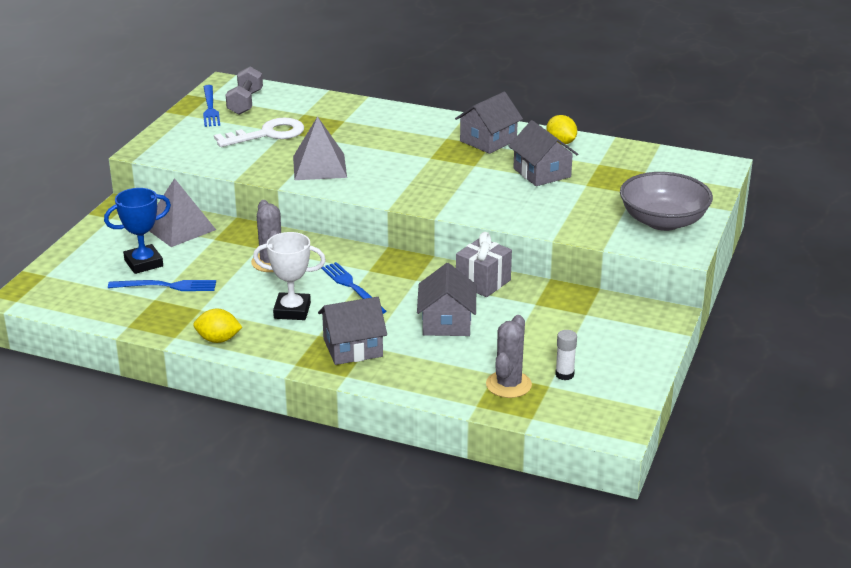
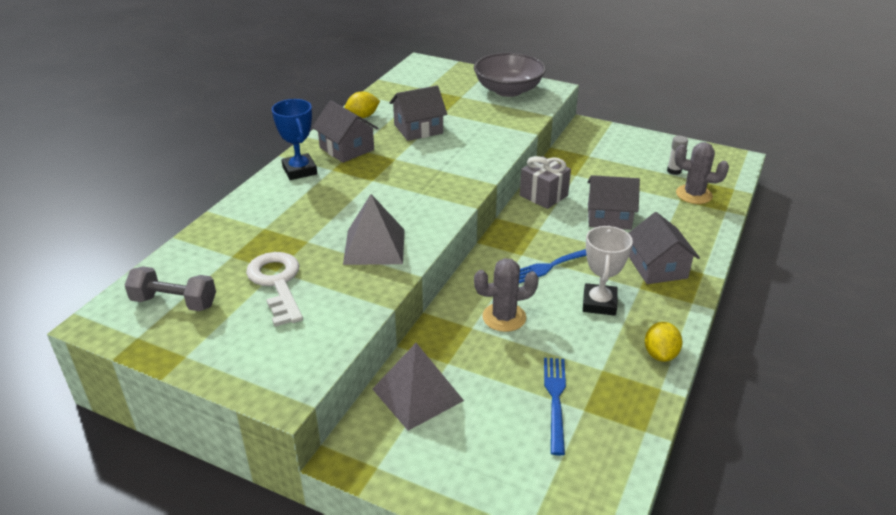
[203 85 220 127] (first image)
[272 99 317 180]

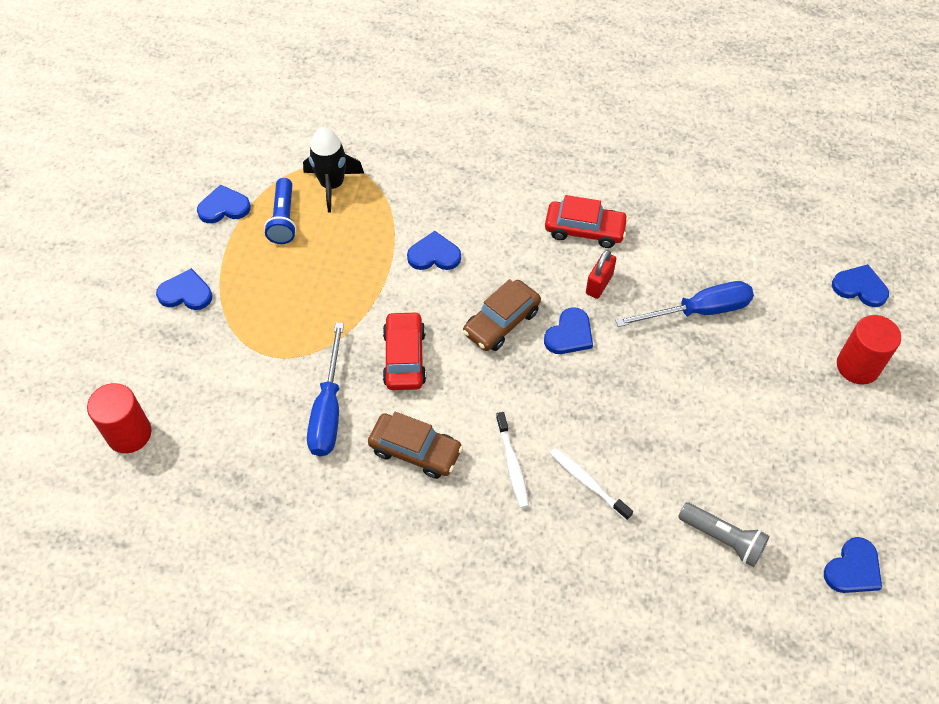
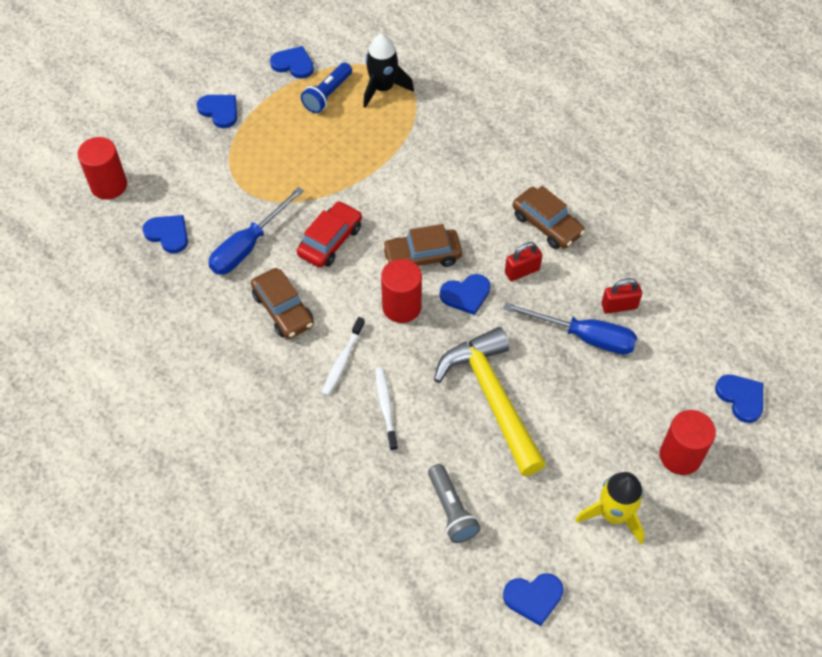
[381 259 422 323]
[434 327 546 476]
[575 472 645 544]
[601 278 642 314]
[142 215 188 253]
[512 186 585 249]

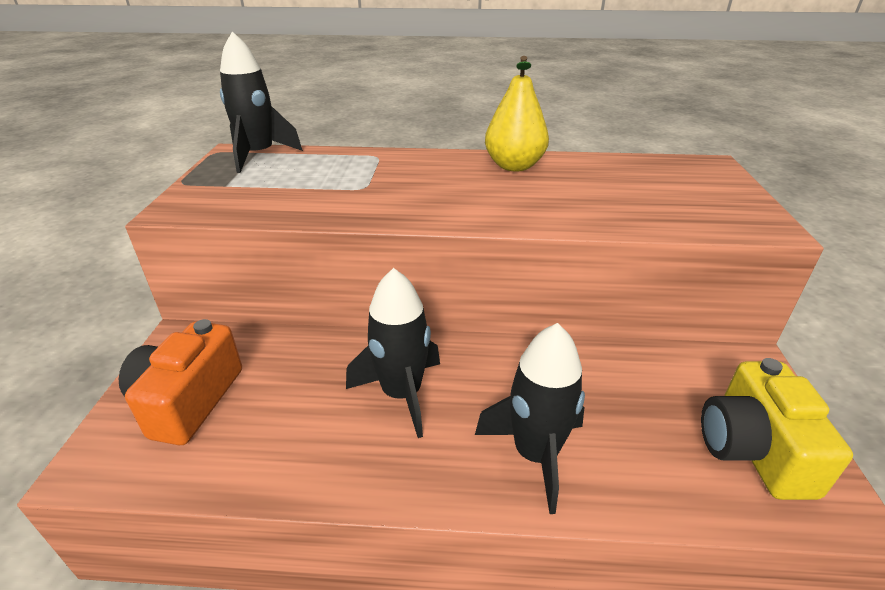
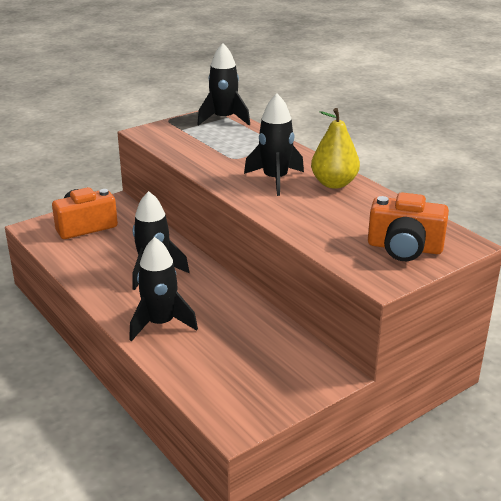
[701 358 853 500] (first image)
[244 94 304 196]
[368 192 449 261]

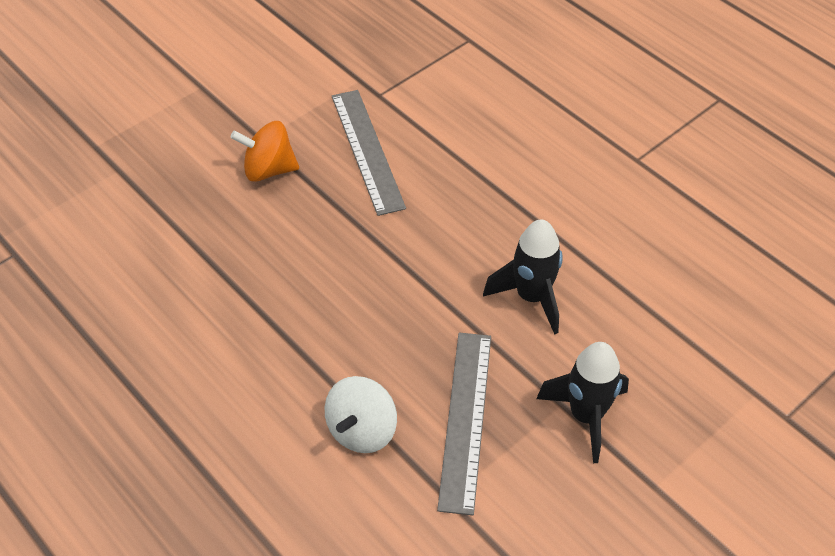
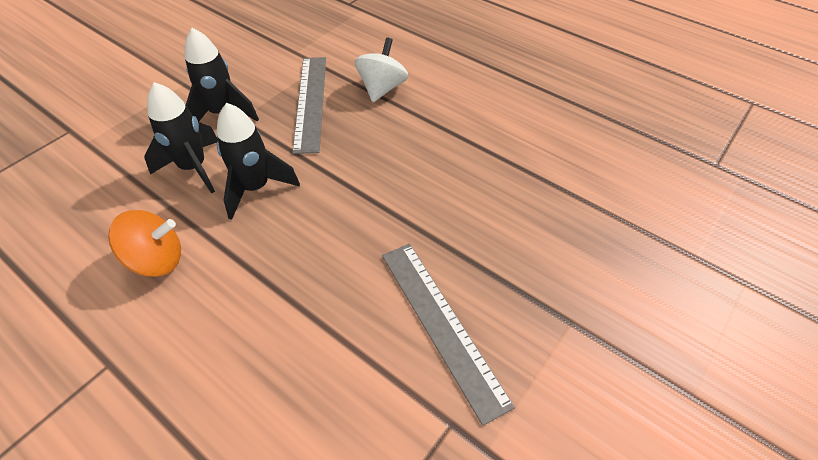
[144 82 218 194]
[108 210 181 277]

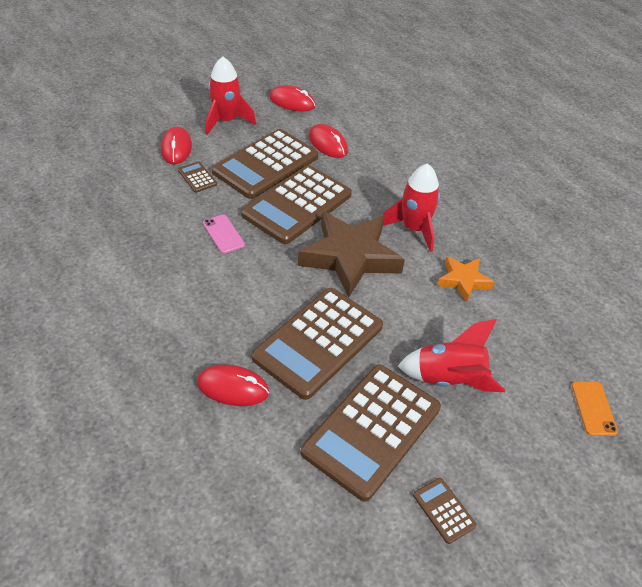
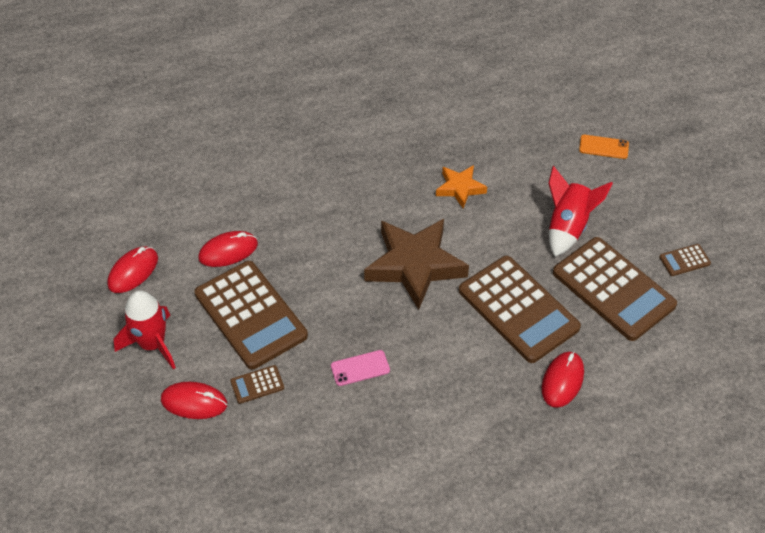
[241 165 352 244] (first image)
[383 163 440 252] (first image)

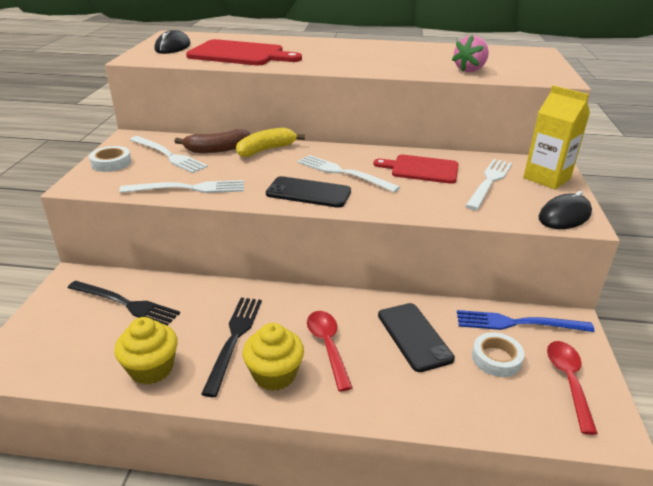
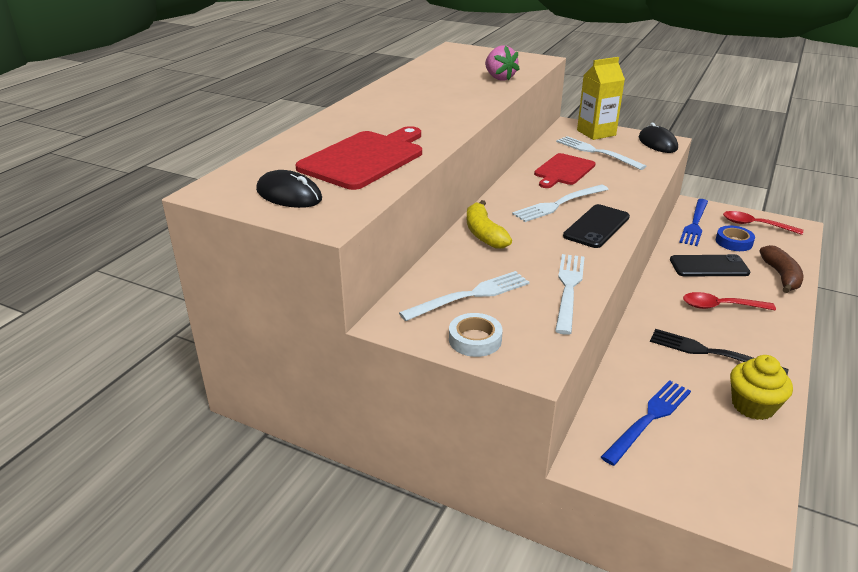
[243 323 304 391] (first image)
[760 245 804 293]
[601 380 691 466]
[716 226 755 251]

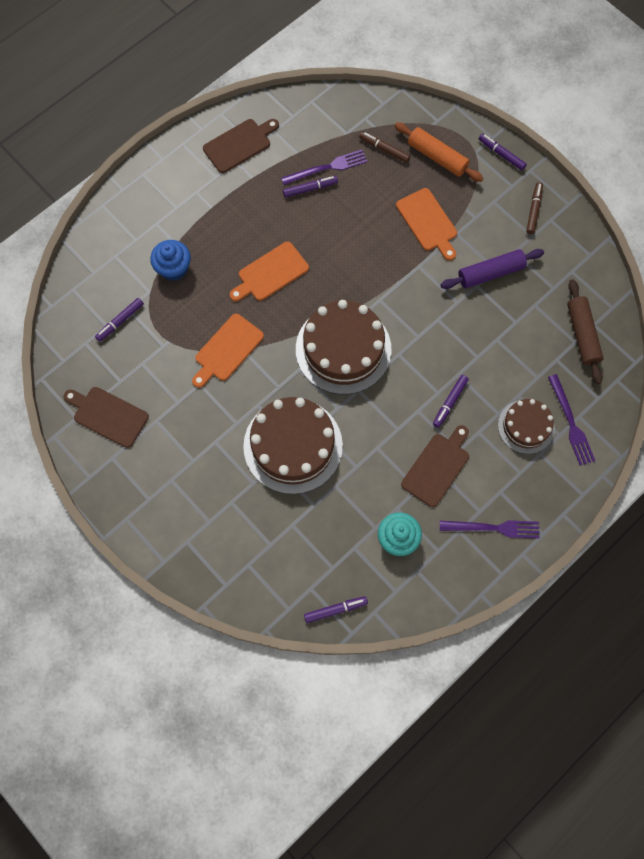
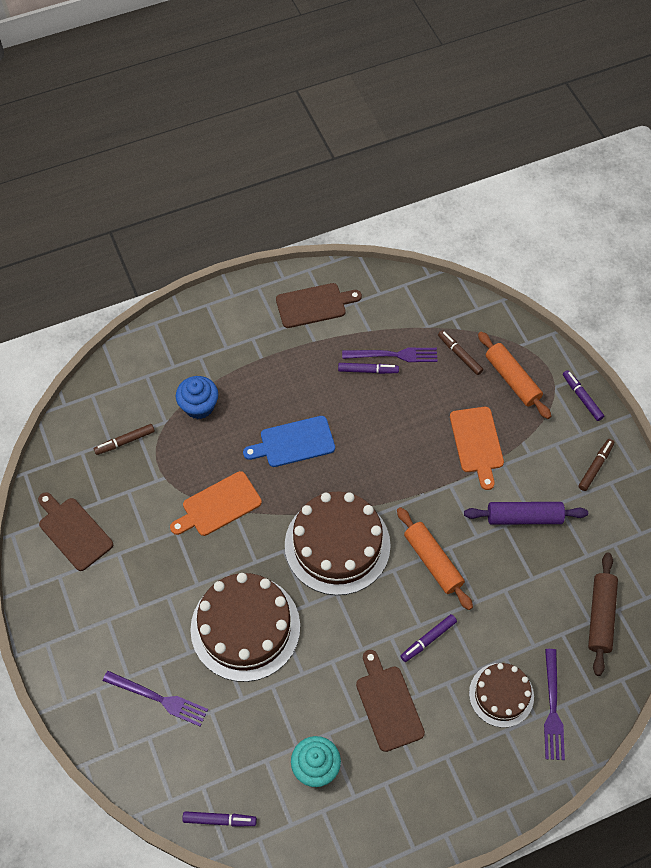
[397 507 473 610]
[103 671 208 726]
[94 424 155 455]
[243 416 335 467]
[356 650 425 752]

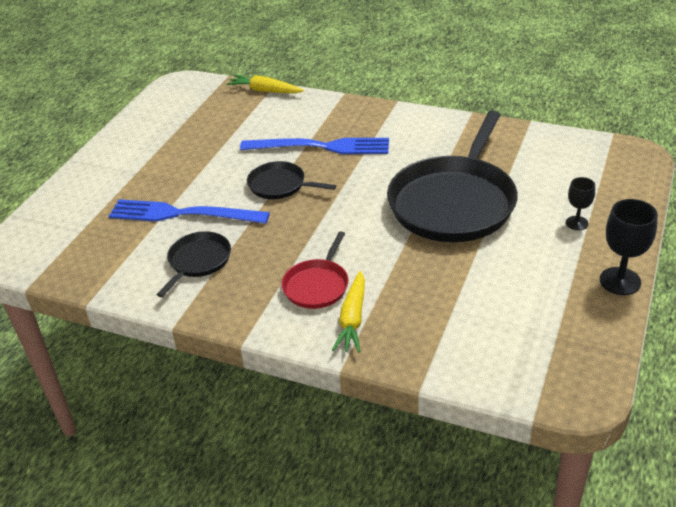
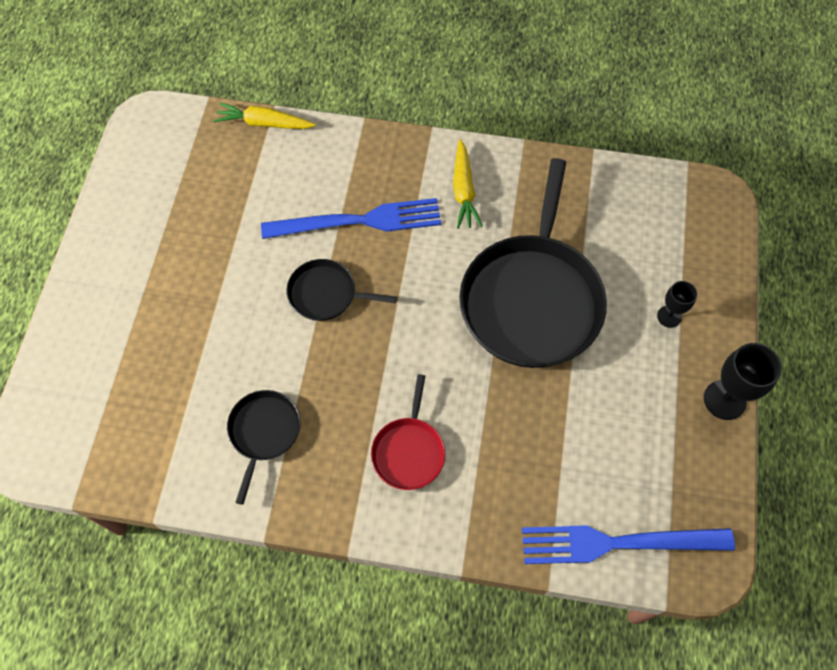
[522 525 735 564]
[453 139 483 229]

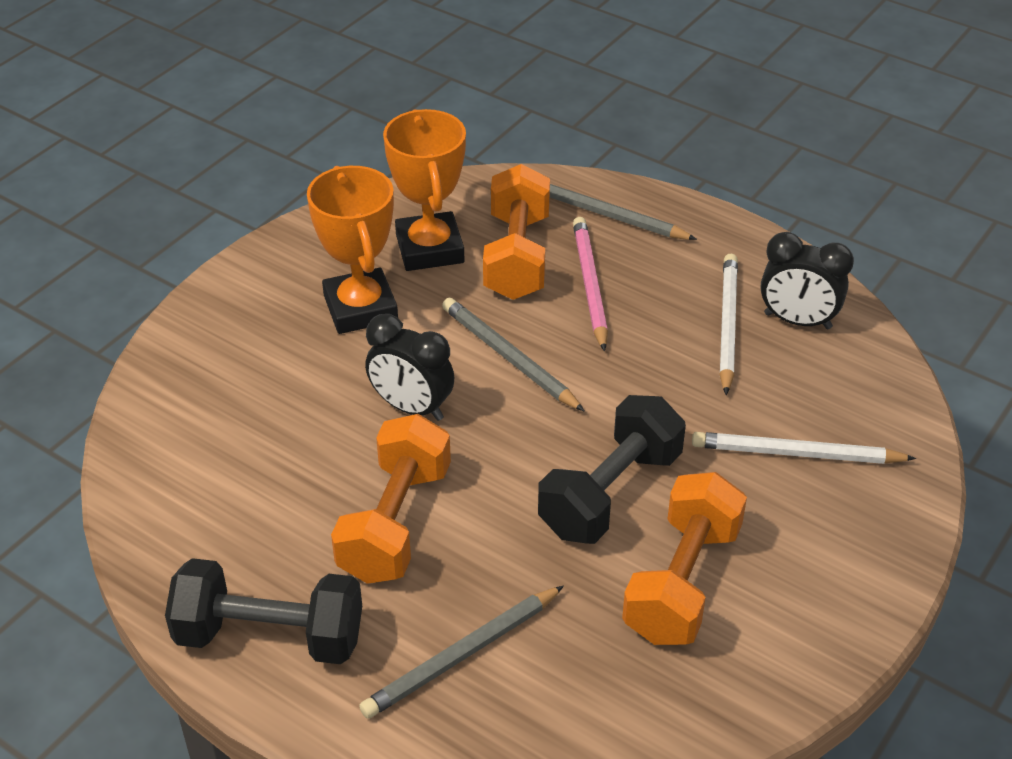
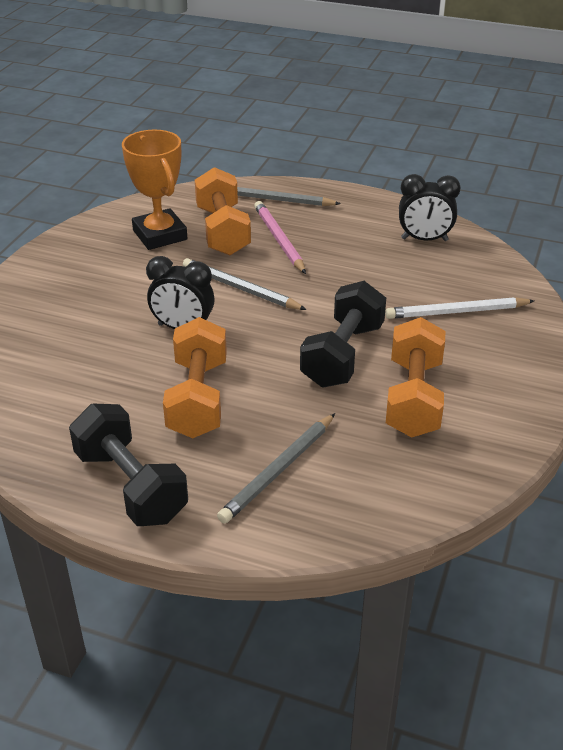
[307 166 398 334] (first image)
[719 254 738 395] (first image)
[69 404 188 526]

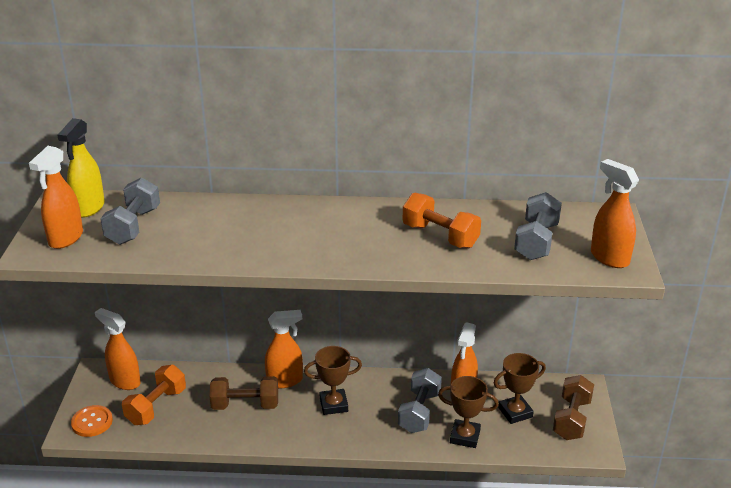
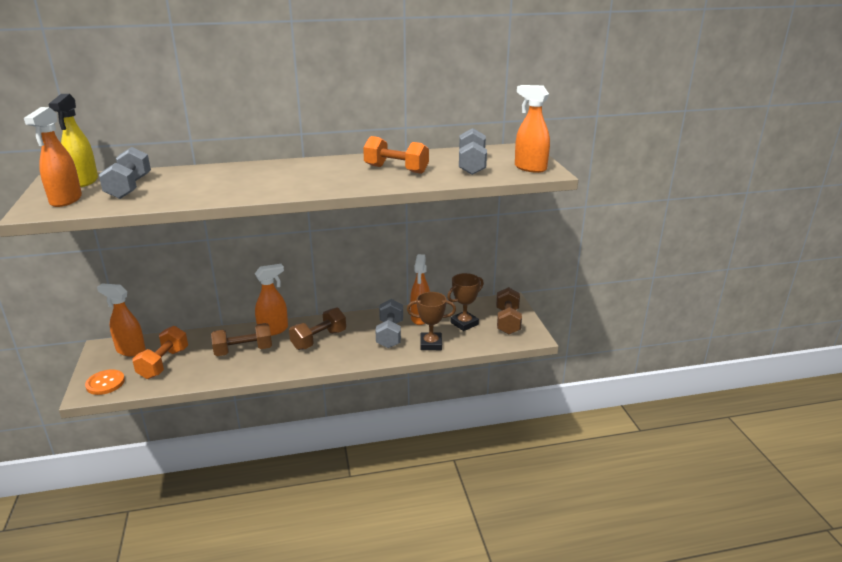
[289 308 346 350]

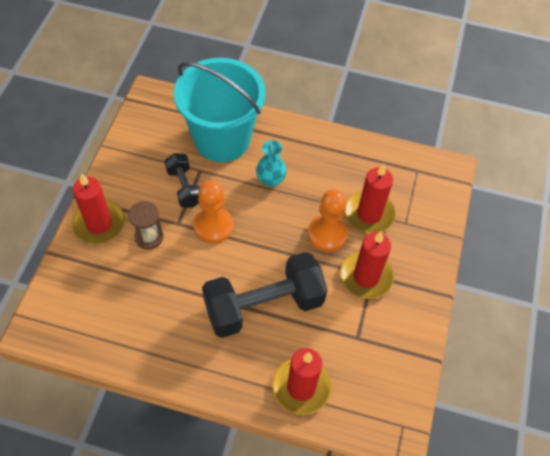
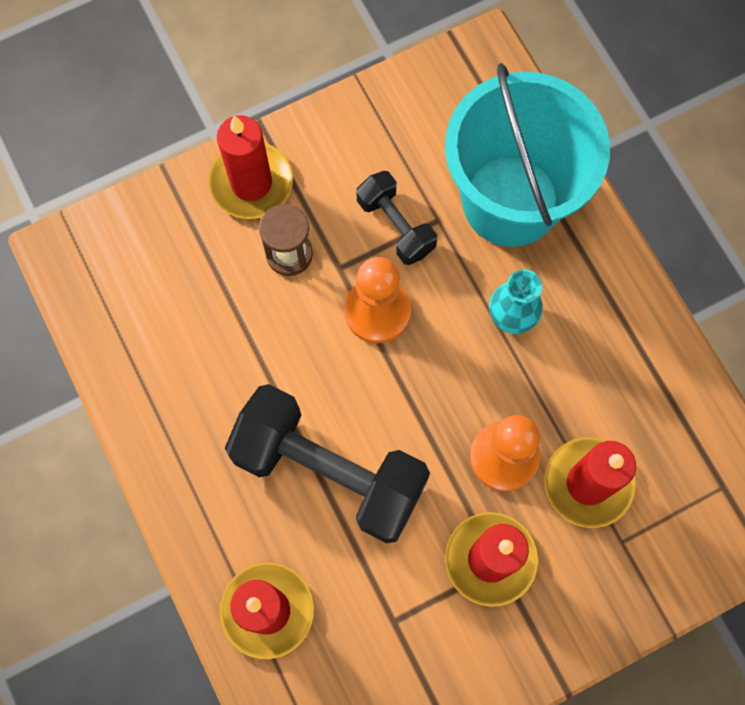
[357 171 437 265]

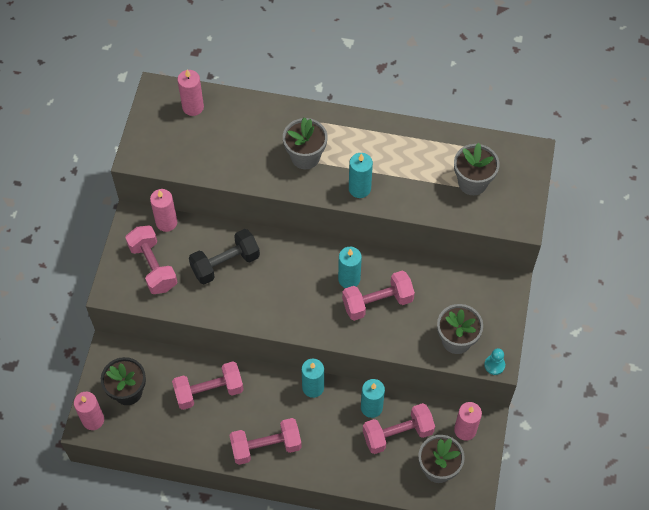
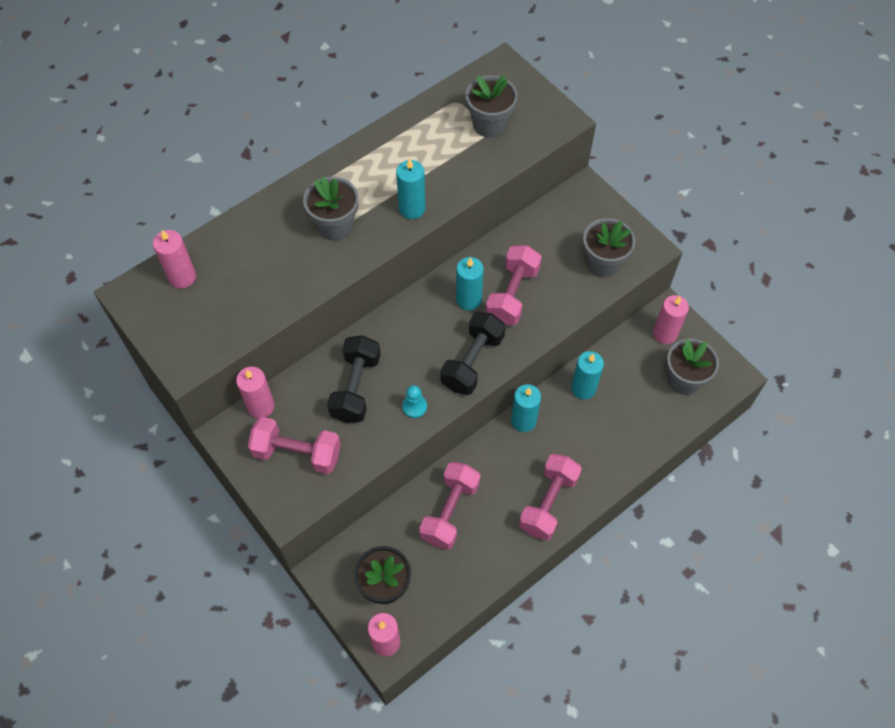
[363 403 435 454] (first image)
[440 312 506 395]
[402 385 427 418]

